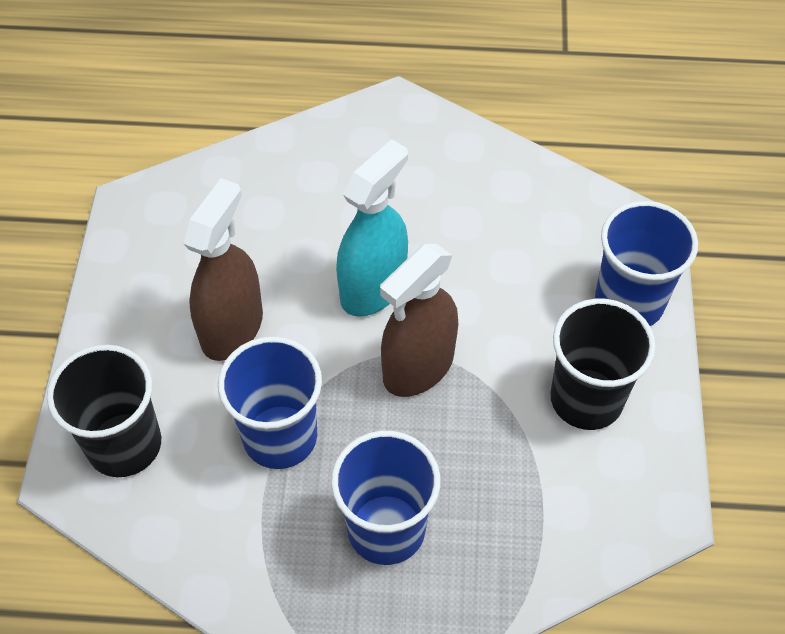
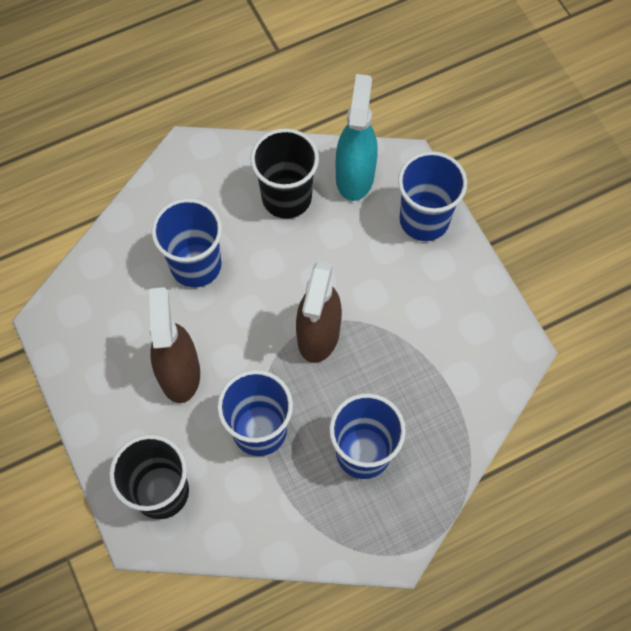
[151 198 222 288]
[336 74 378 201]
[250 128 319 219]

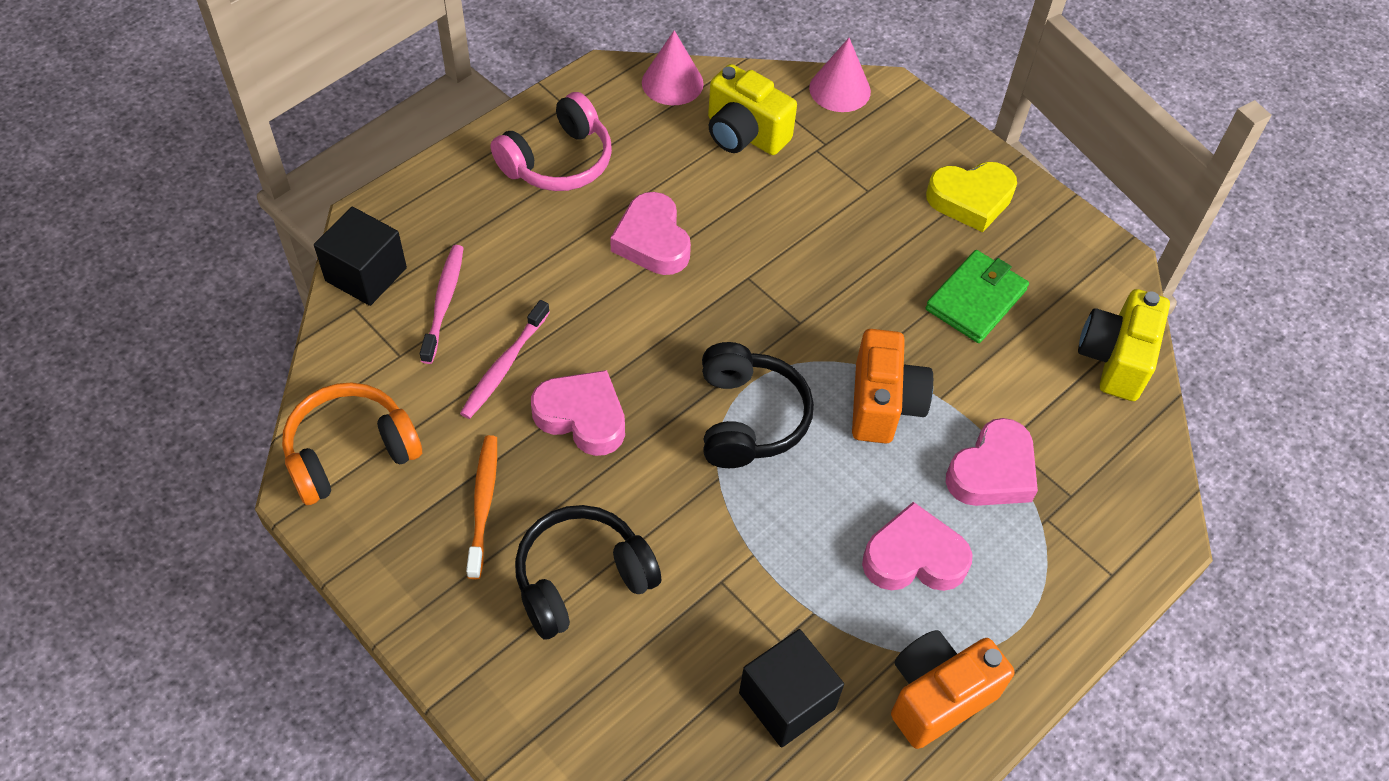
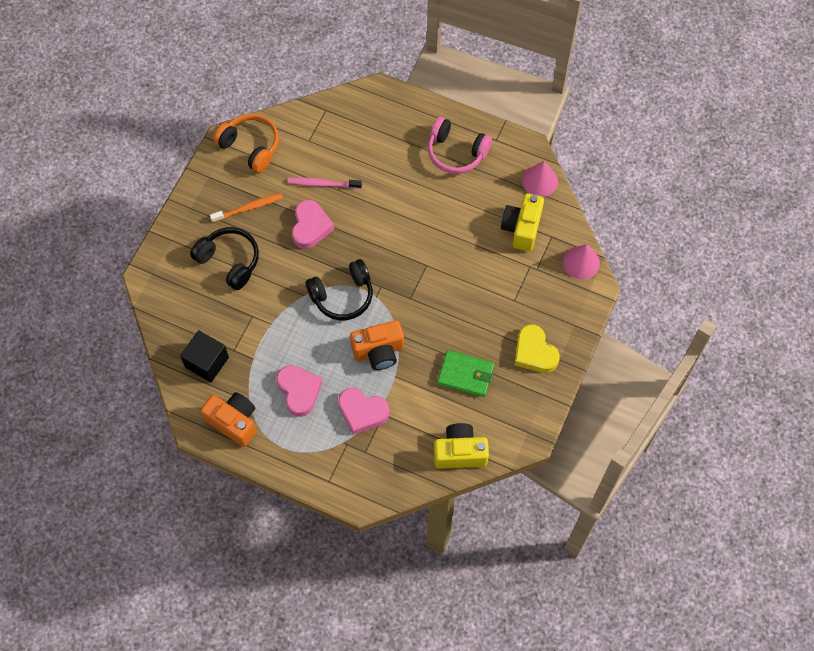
[314 207 407 306] (first image)
[420 245 463 364] (first image)
[610 192 691 275] (first image)

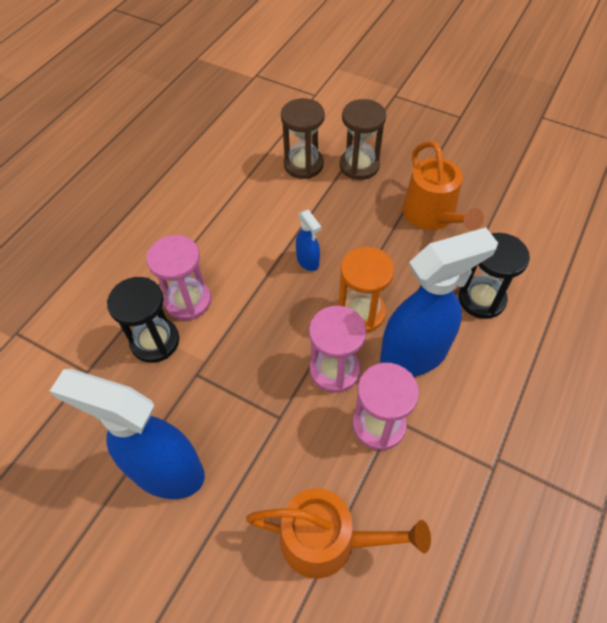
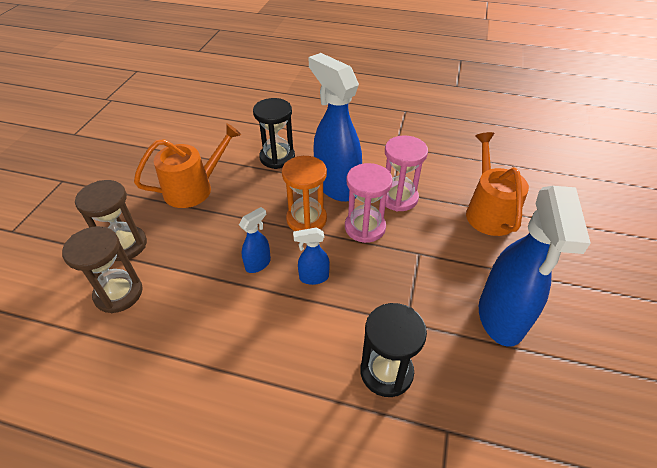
[146 235 211 320] (first image)
[293 227 330 285]

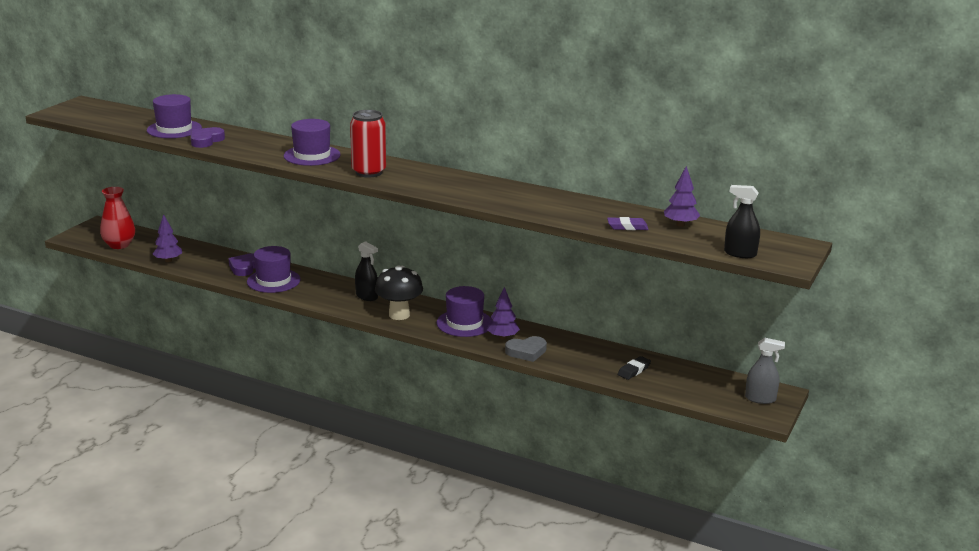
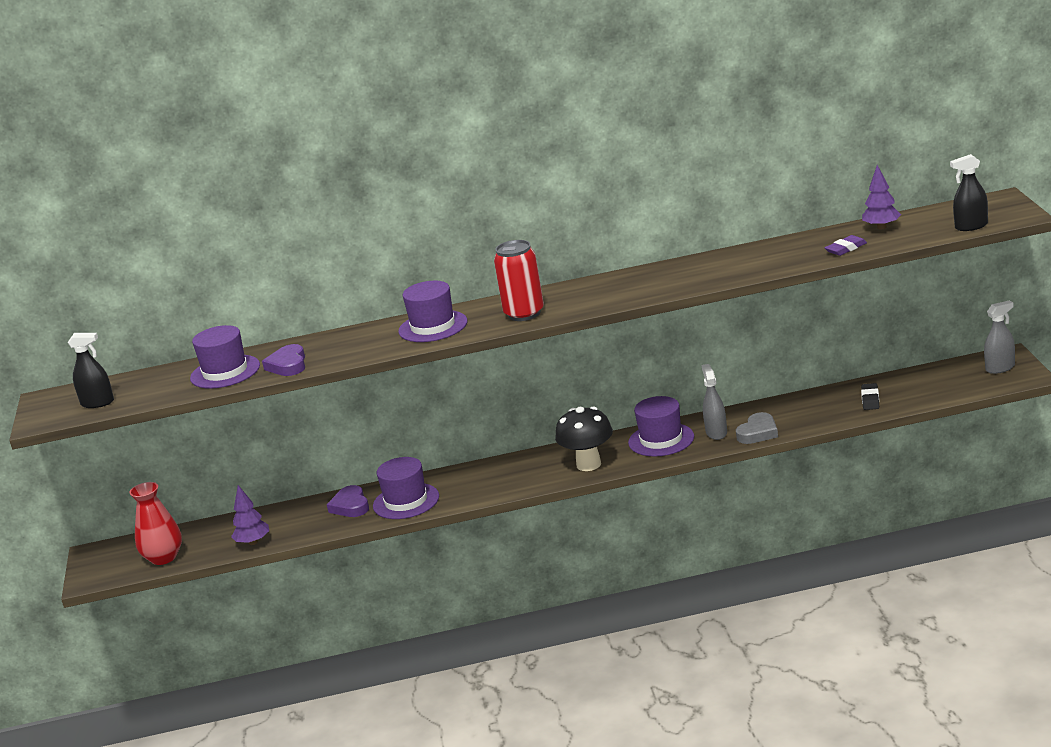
[68 333 114 408]
[702 364 727 440]

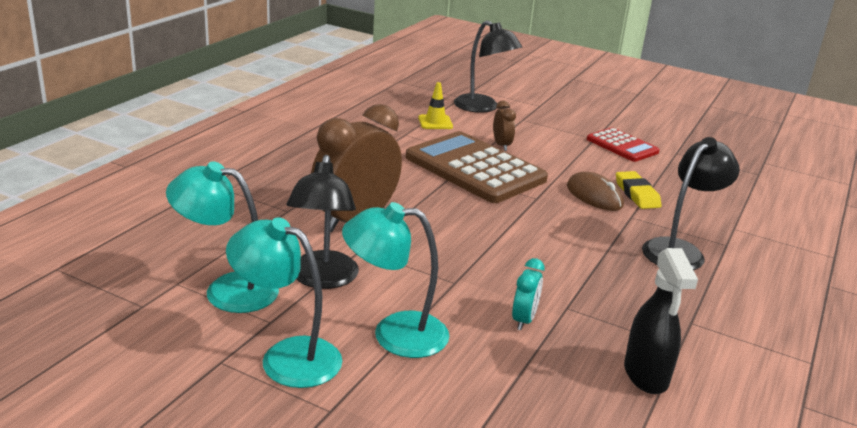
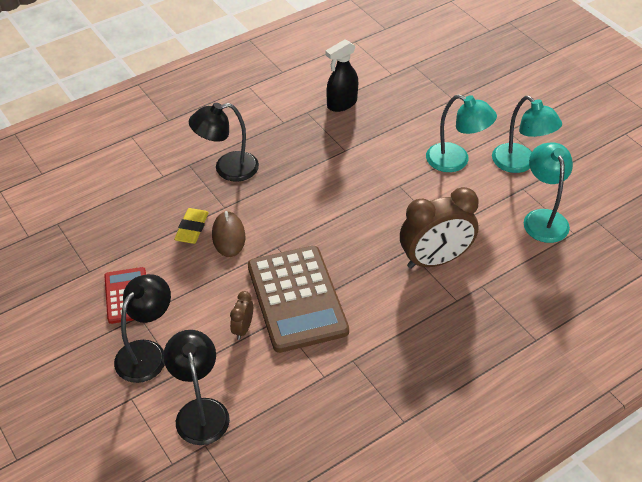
[418 82 453 129] (first image)
[512 258 545 330] (first image)
[114 274 171 383]
[524 143 573 243]
[325 39 358 112]

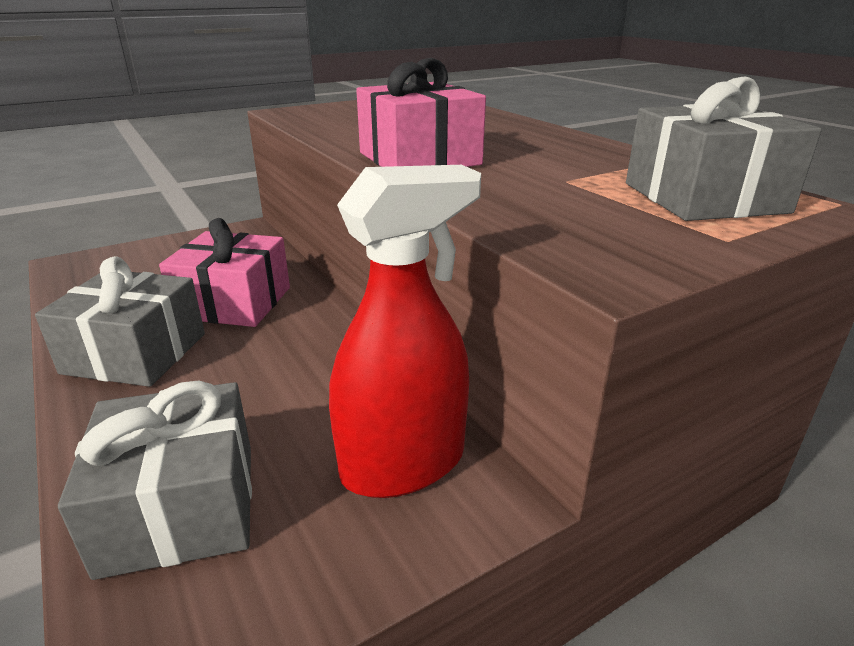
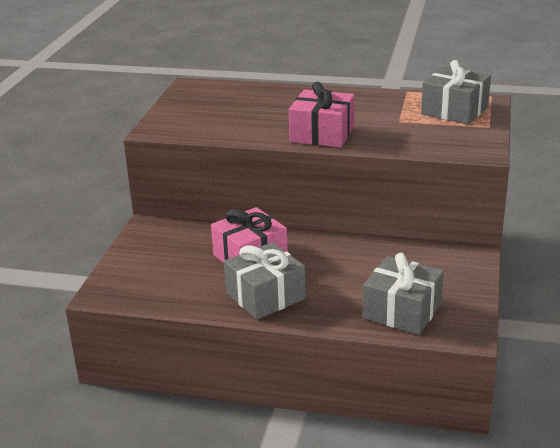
[329 165 481 498] (first image)

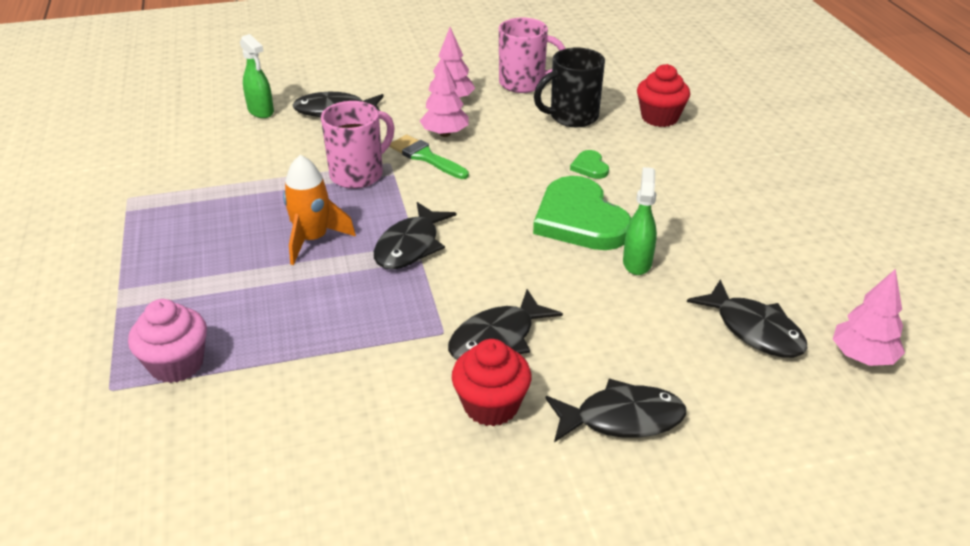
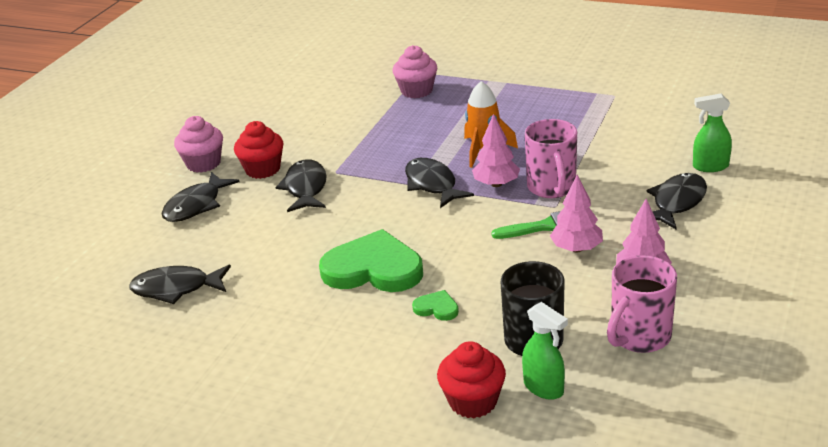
[174 116 223 173]
[522 302 568 400]
[472 114 520 187]

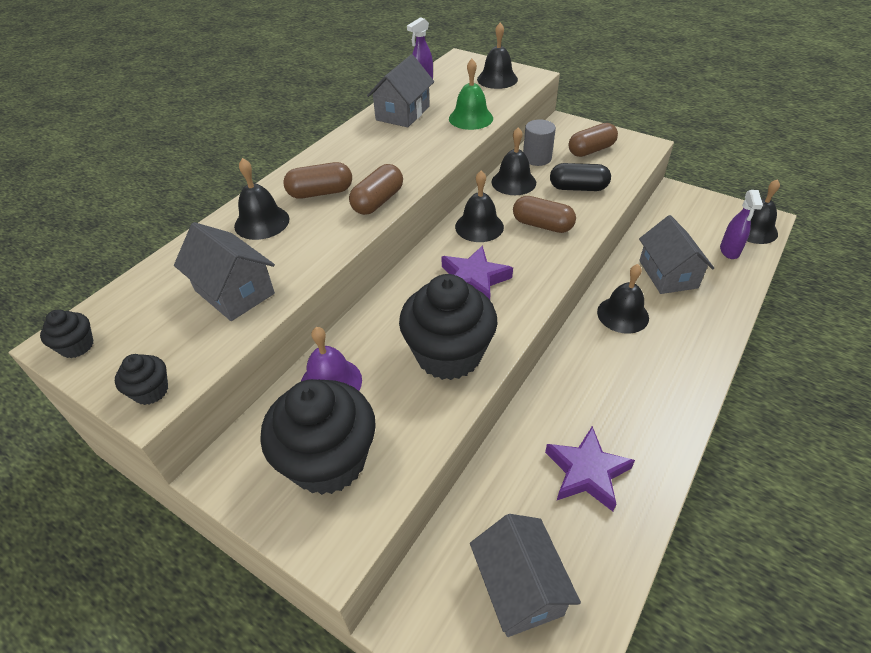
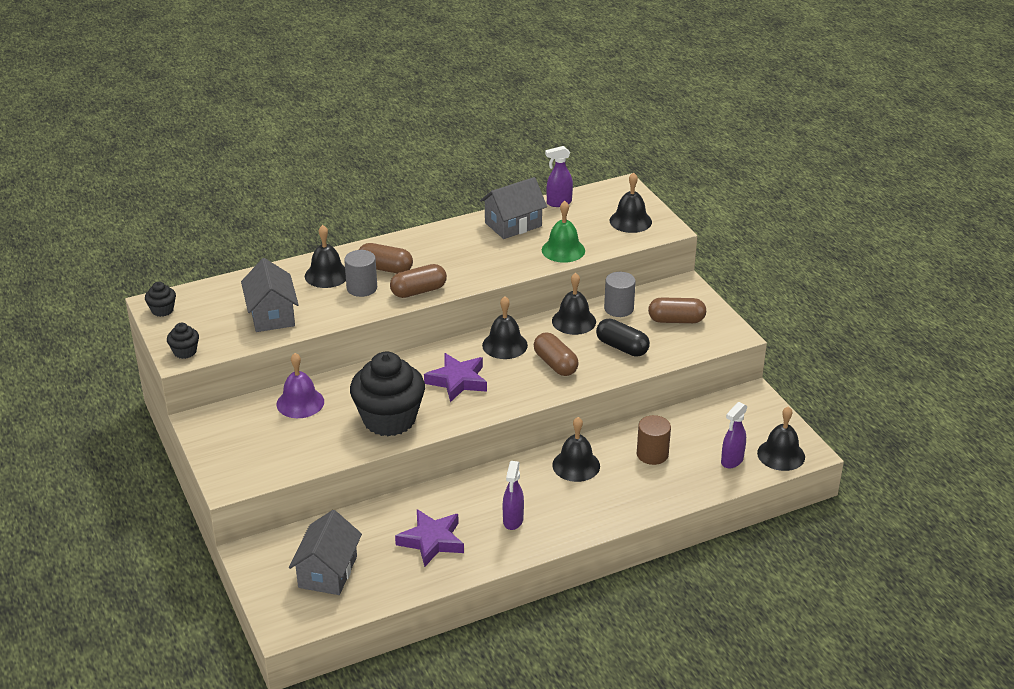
[260 379 376 495] (first image)
[344 250 377 297]
[503 461 524 530]
[637 415 671 465]

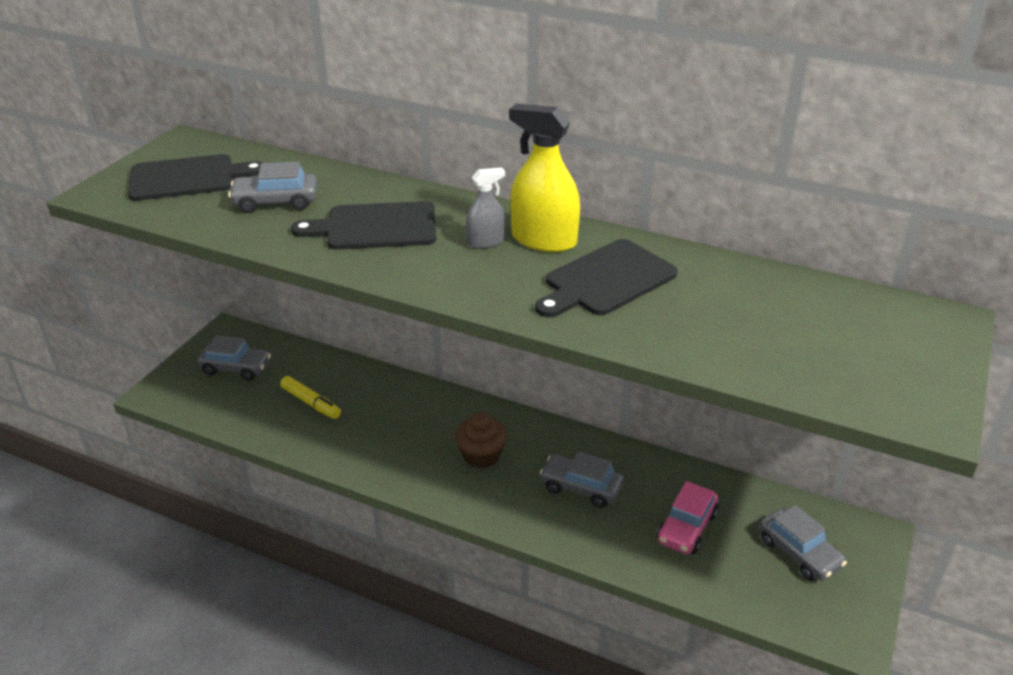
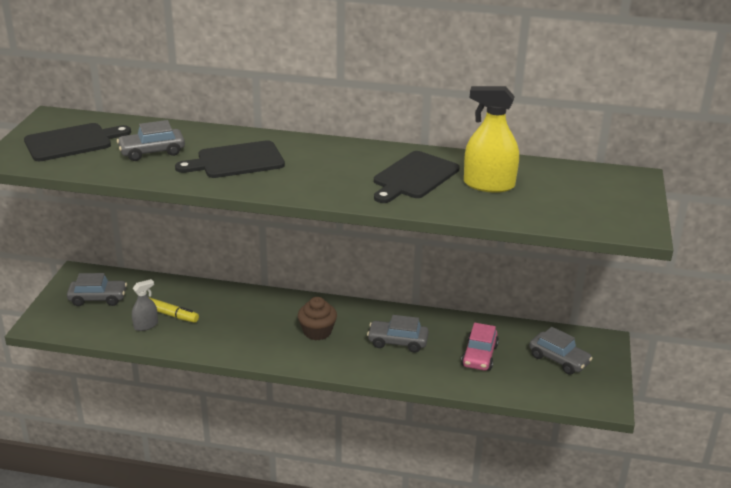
[132 279 158 331]
[464 86 519 193]

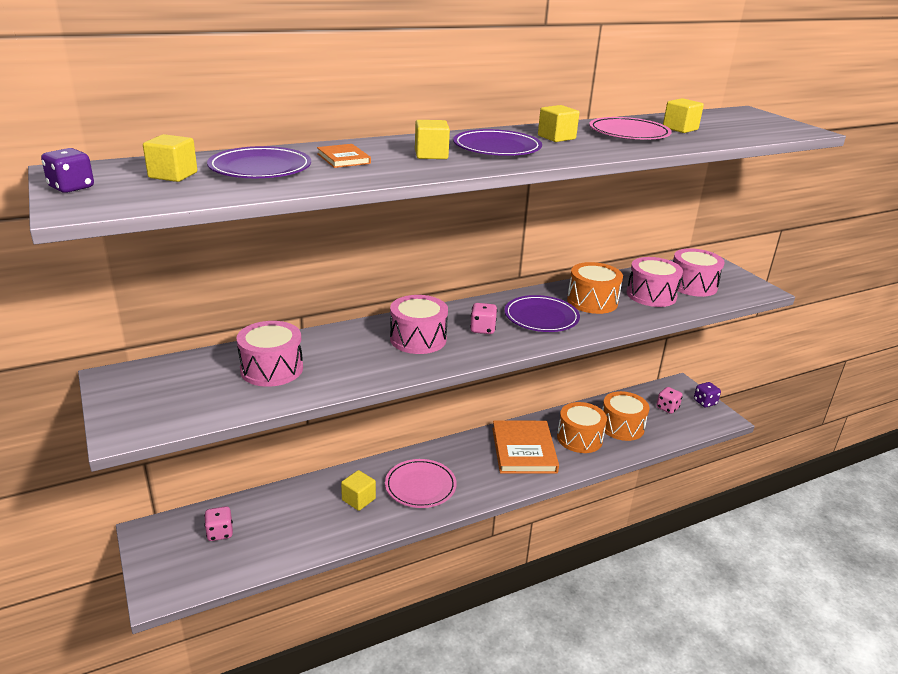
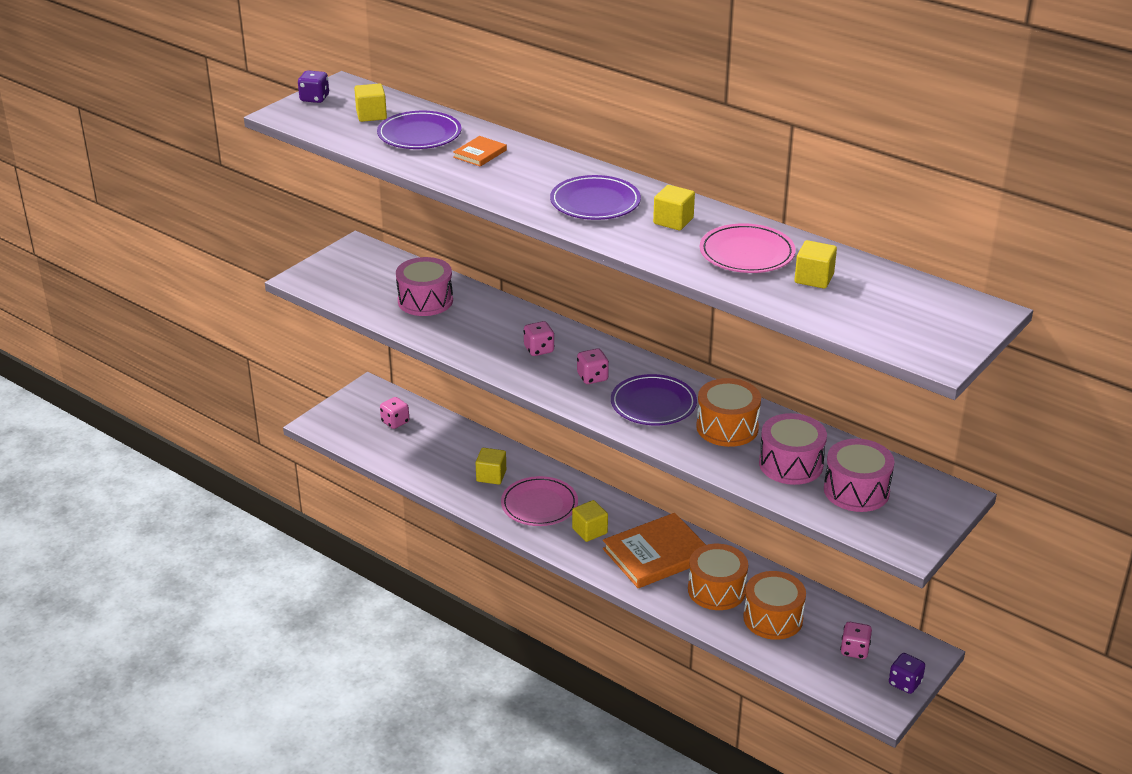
[572 500 608 542]
[523 321 554 356]

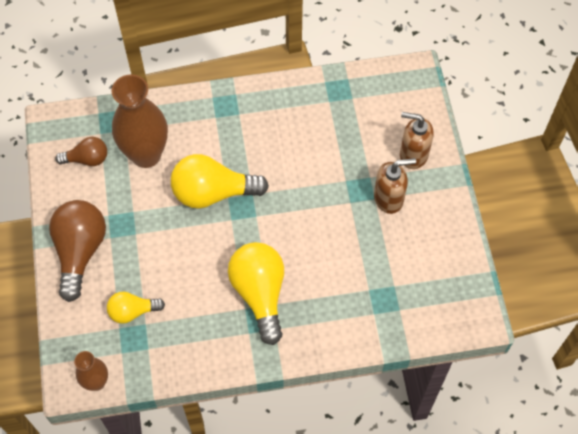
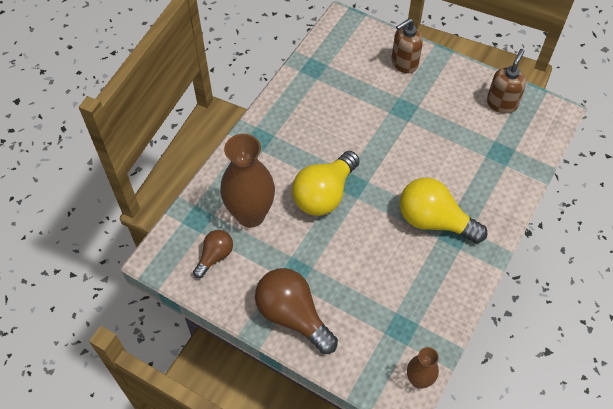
[107 291 165 324] (first image)
[487 49 526 114]

